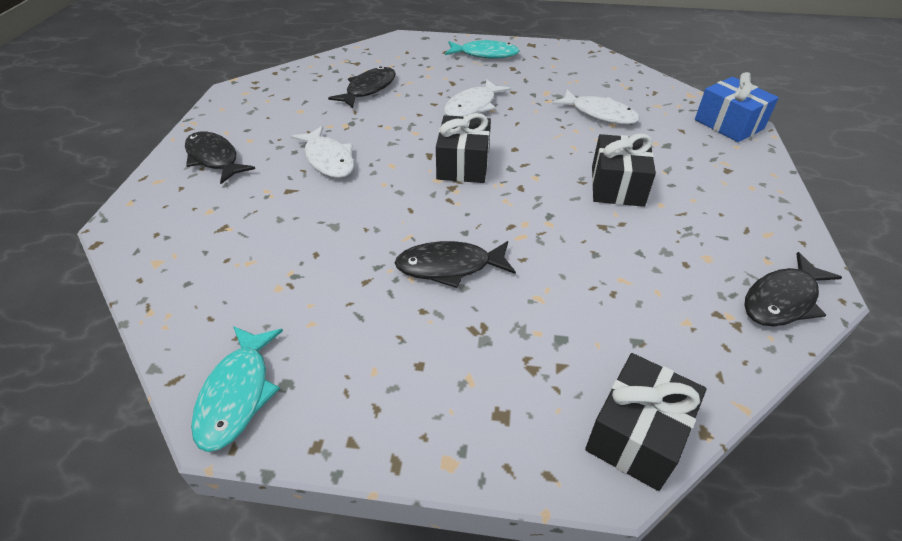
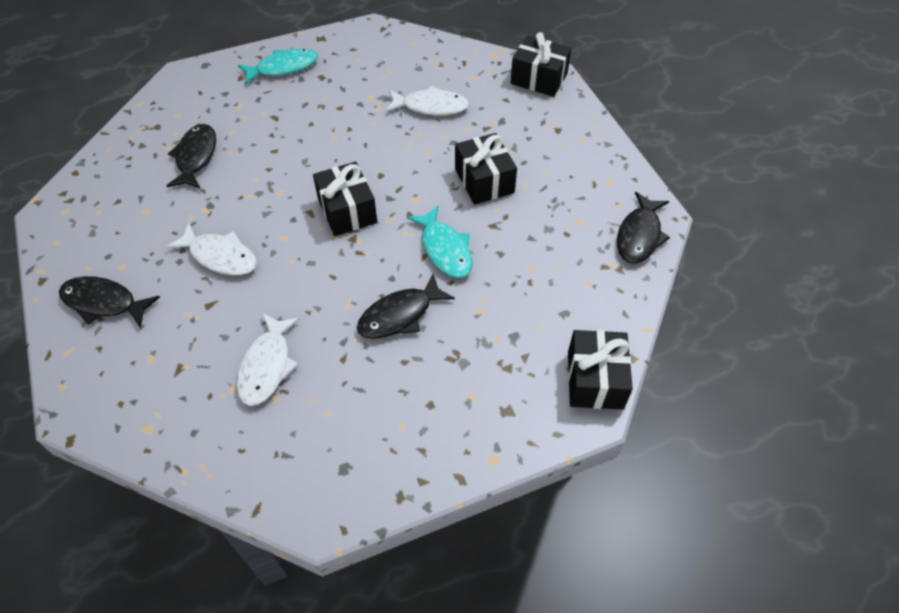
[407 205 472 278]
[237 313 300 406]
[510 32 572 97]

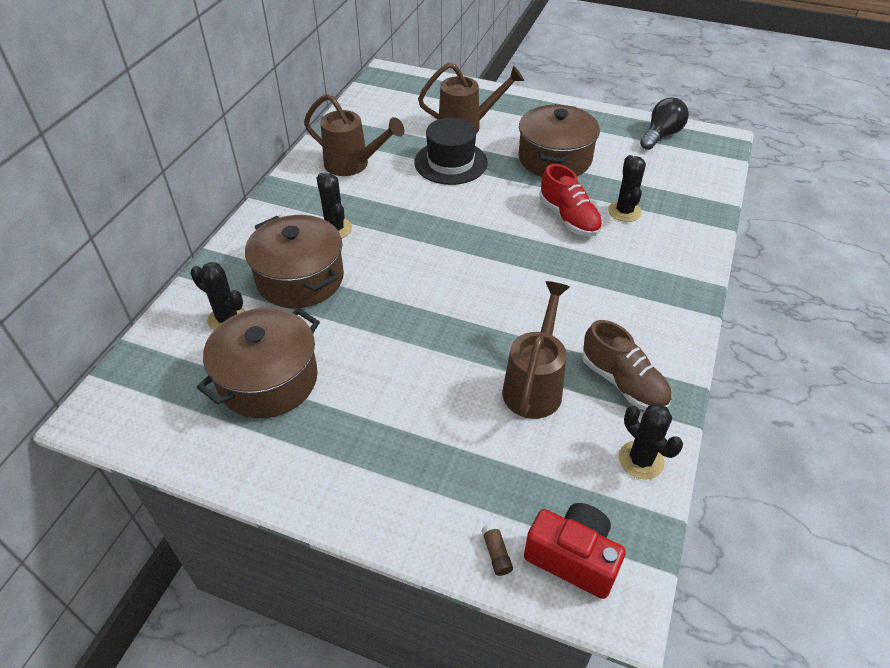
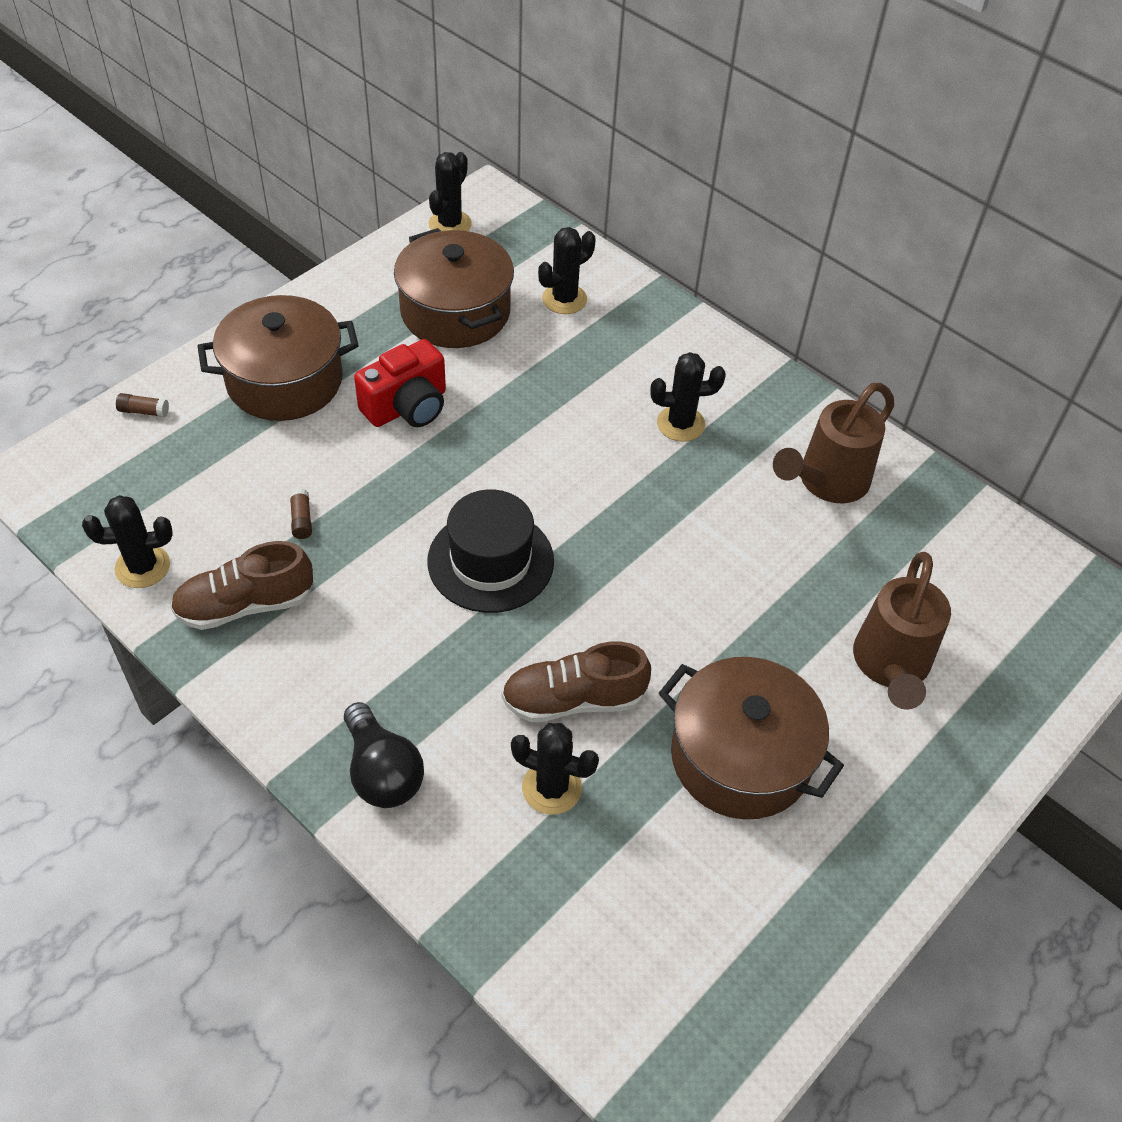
[198 295 359 421]
[427 489 554 613]
[290 488 312 539]
[354 339 446 427]
[502 641 651 722]
[344 702 424 808]
[429 152 472 231]

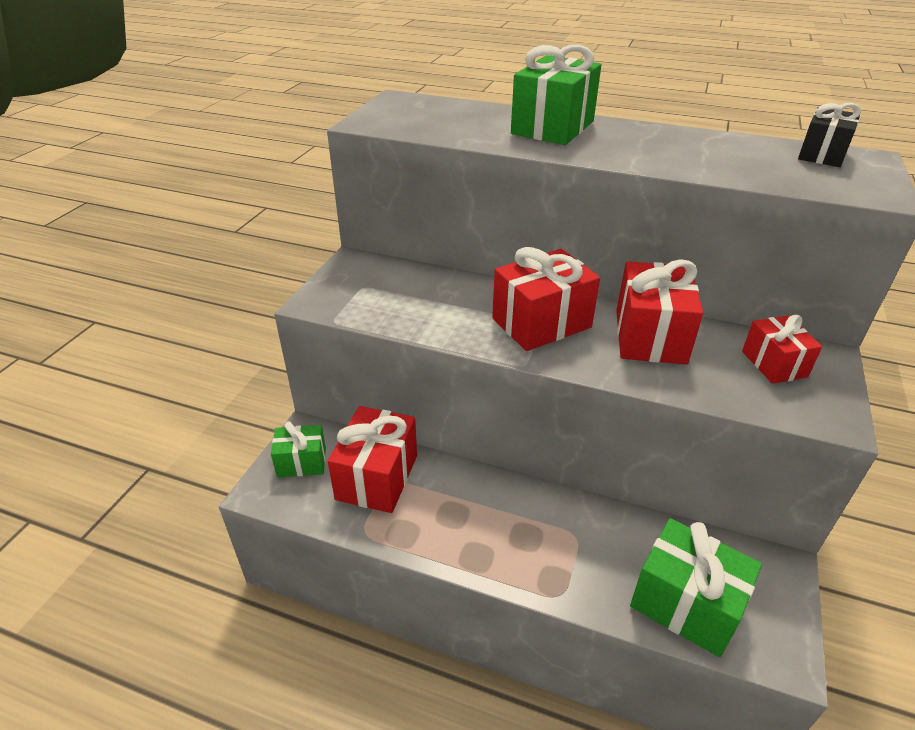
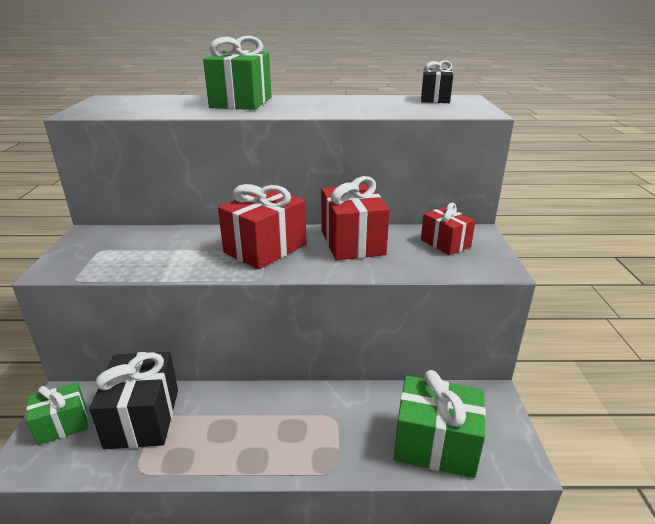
[89 352 178 449]

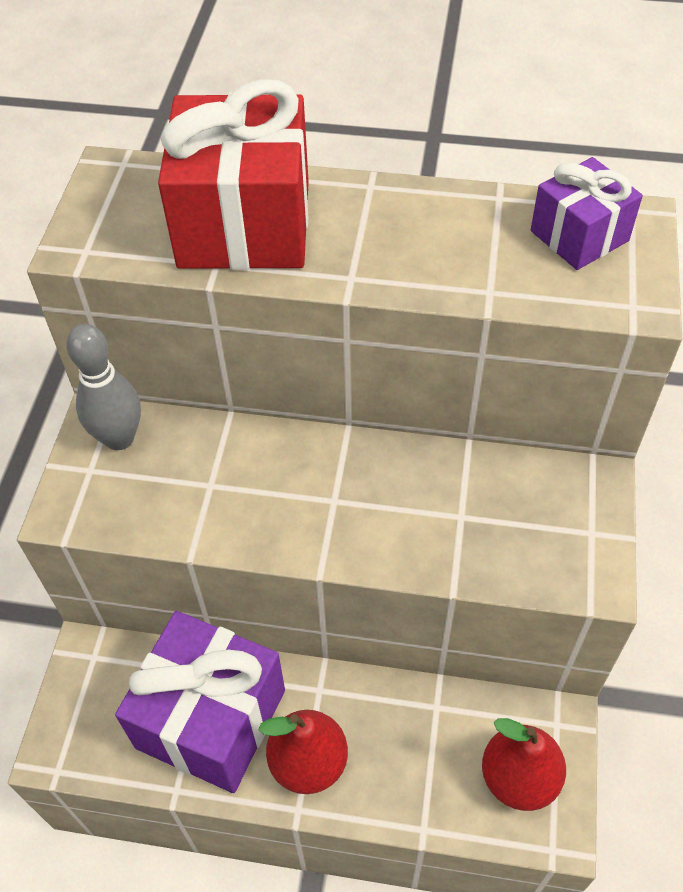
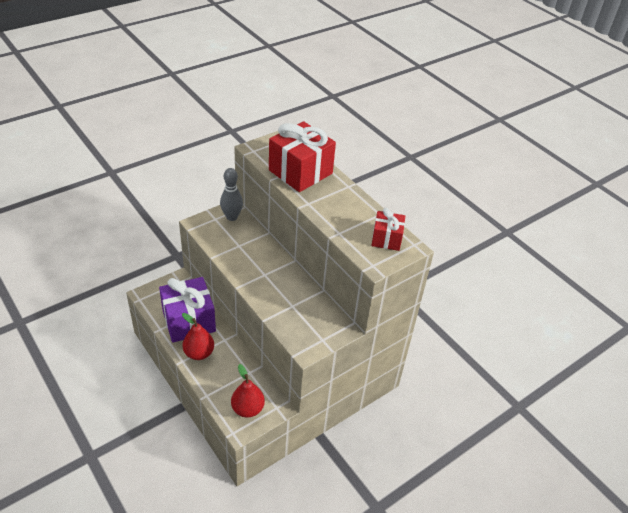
[371 208 405 251]

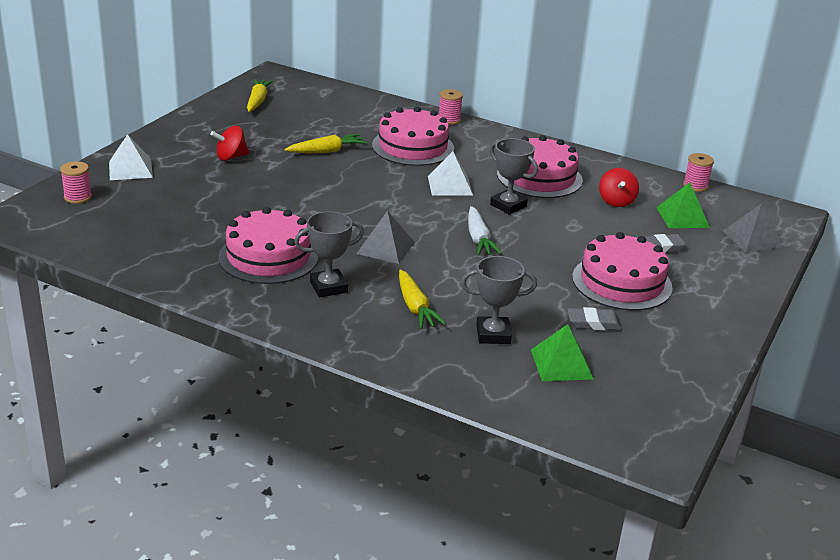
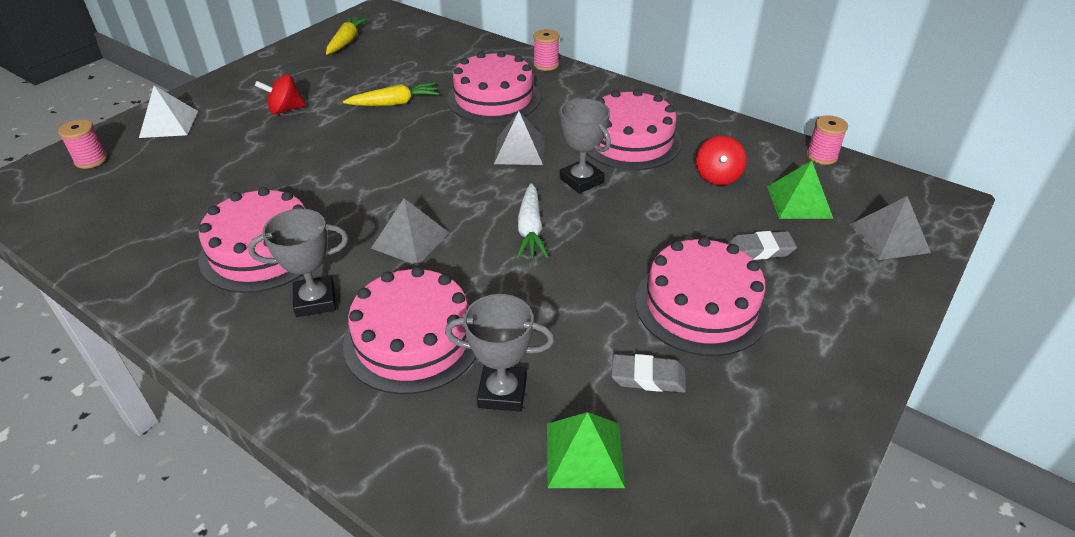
[343 267 476 394]
[494 111 545 165]

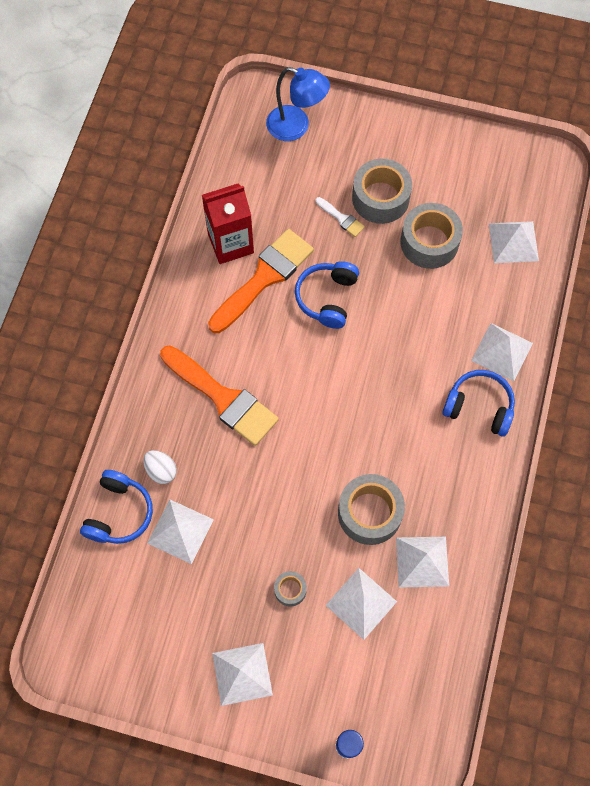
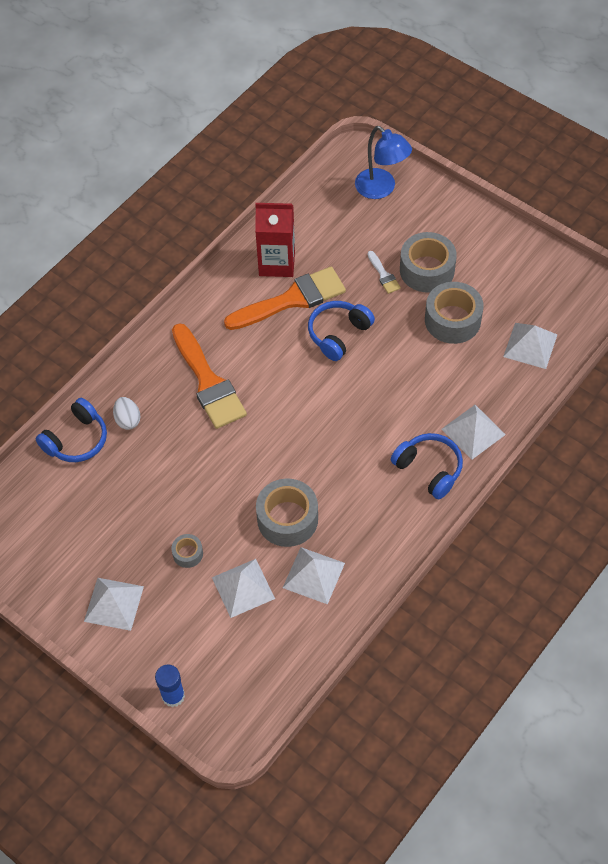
[147 500 214 564] (first image)

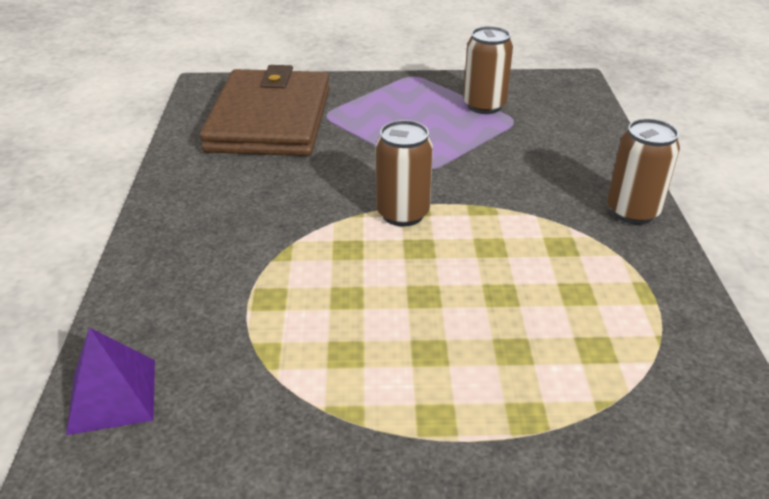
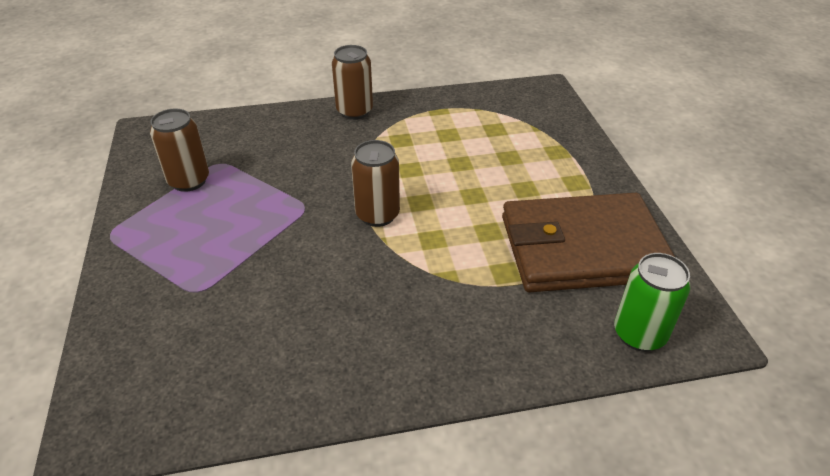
[614 253 690 352]
[502 193 675 292]

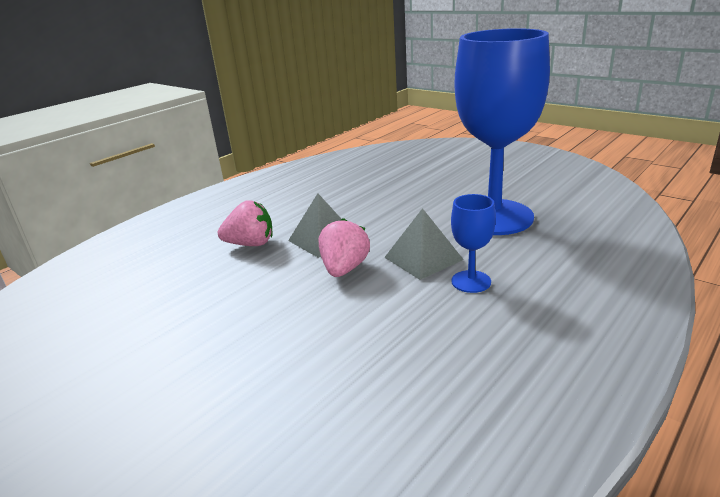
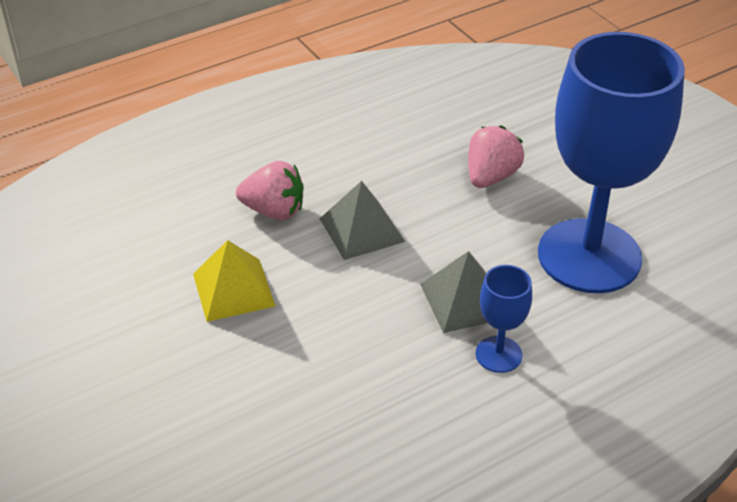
[468 126 524 188]
[193 240 275 322]

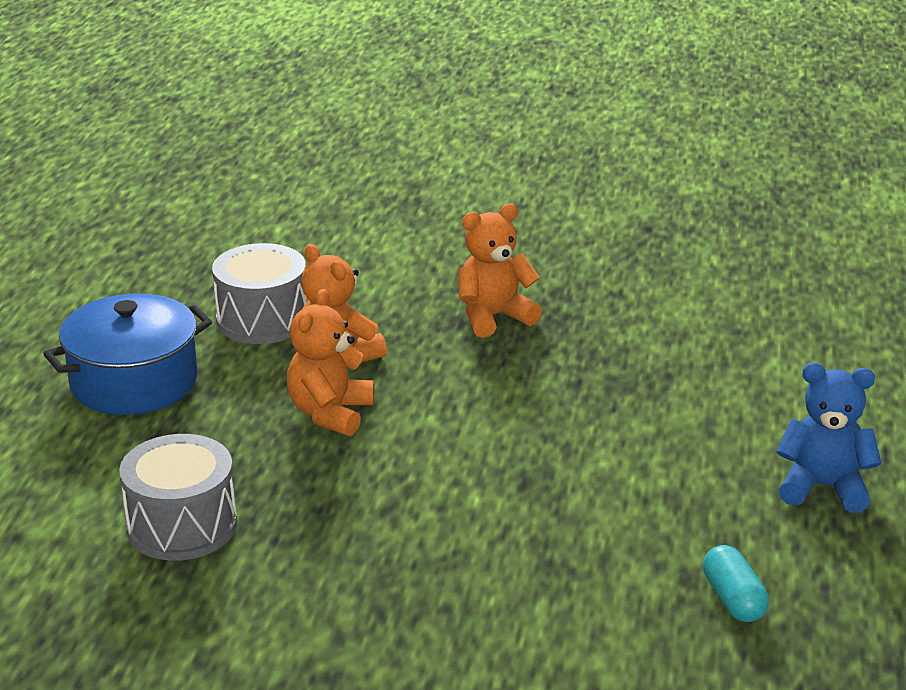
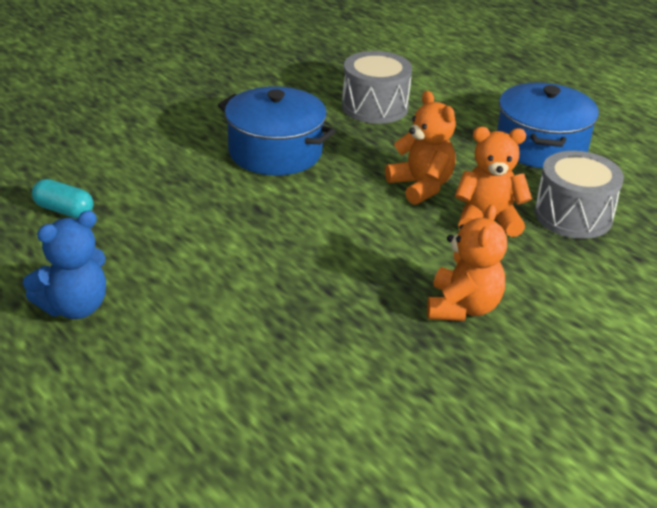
[218 86 336 176]

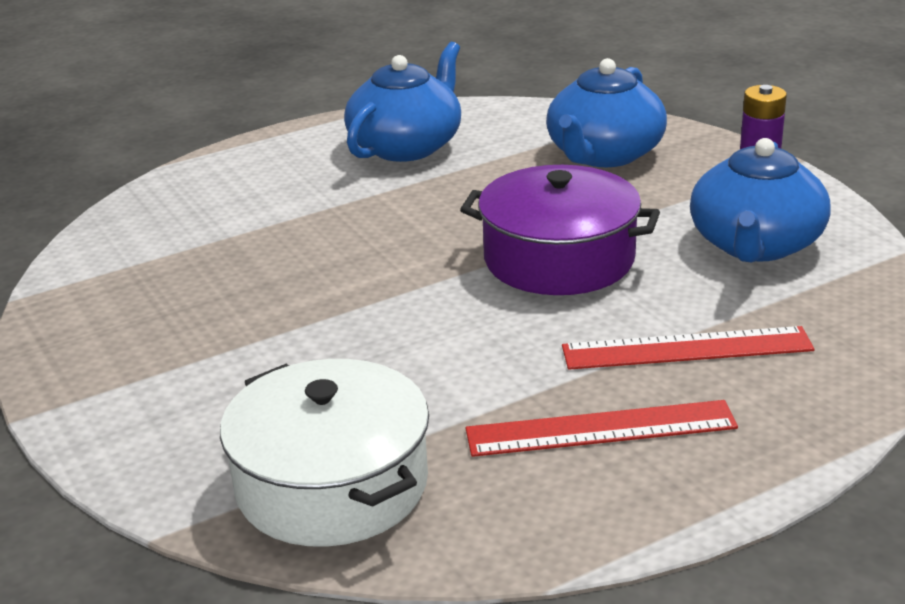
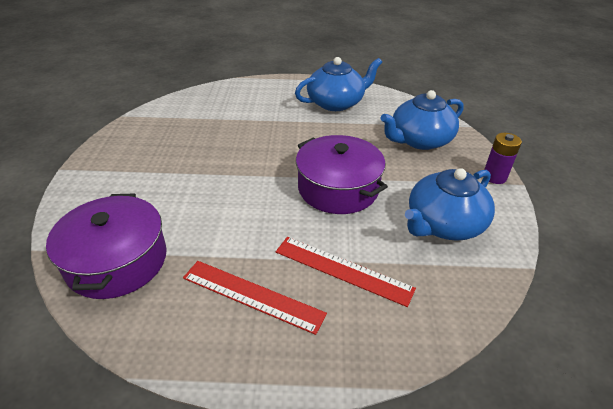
[46 193 167 299]

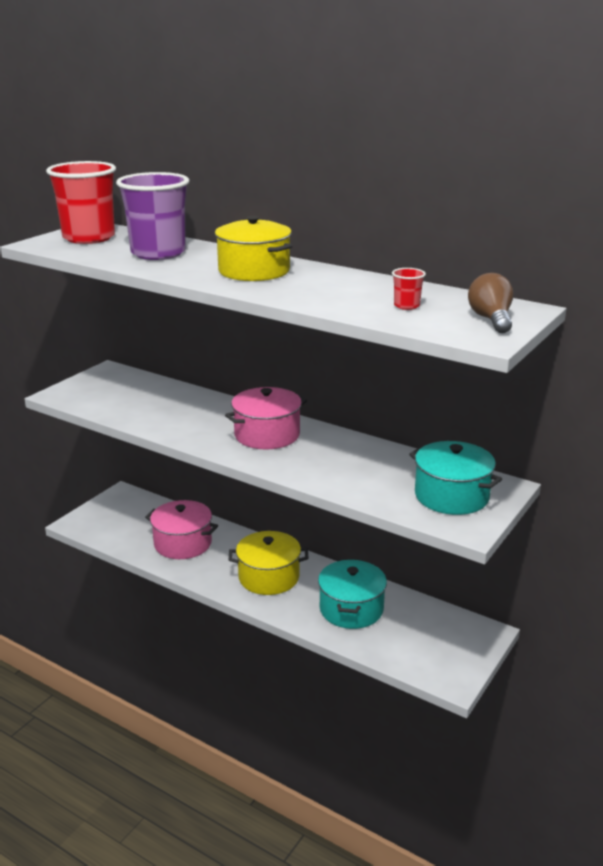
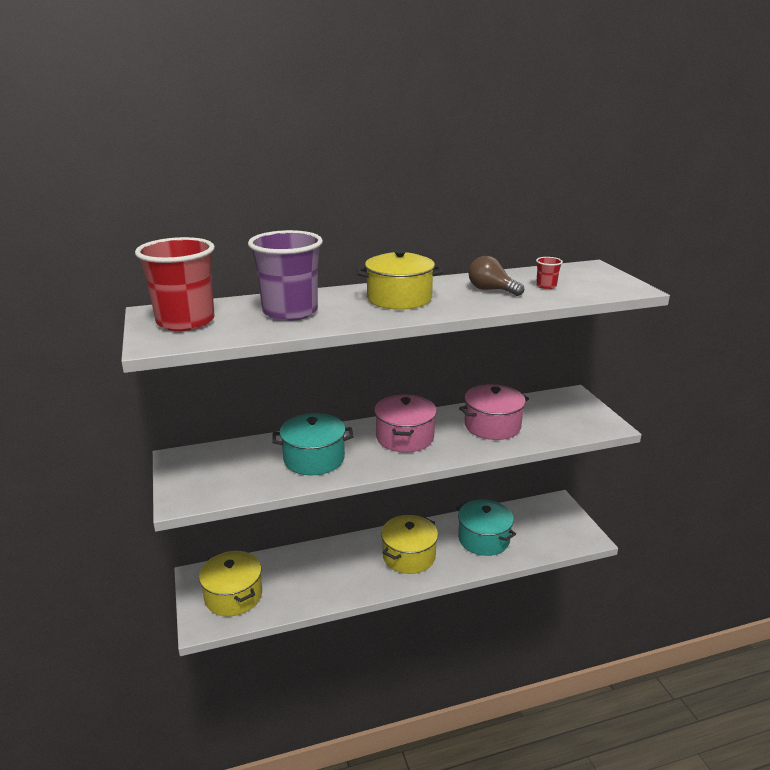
[459 384 529 440]
[272 413 353 475]
[469 256 524 296]
[199 551 262 616]

